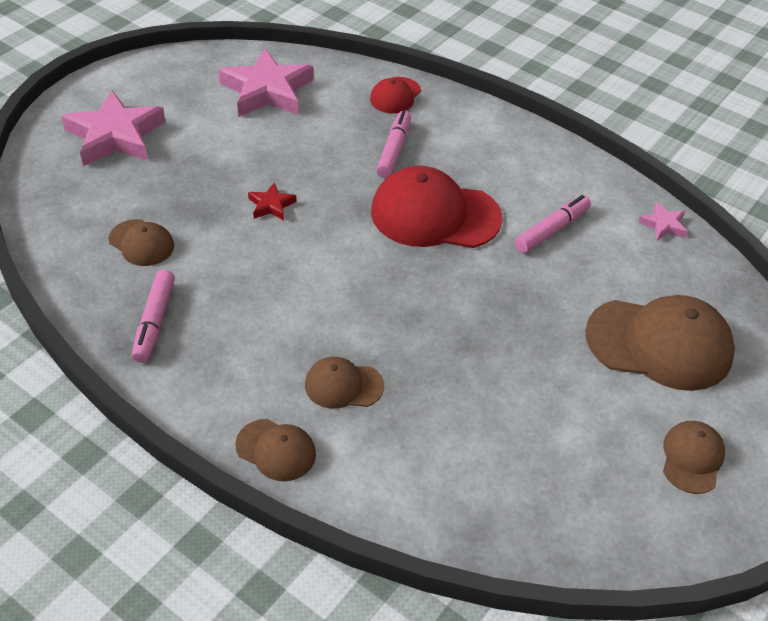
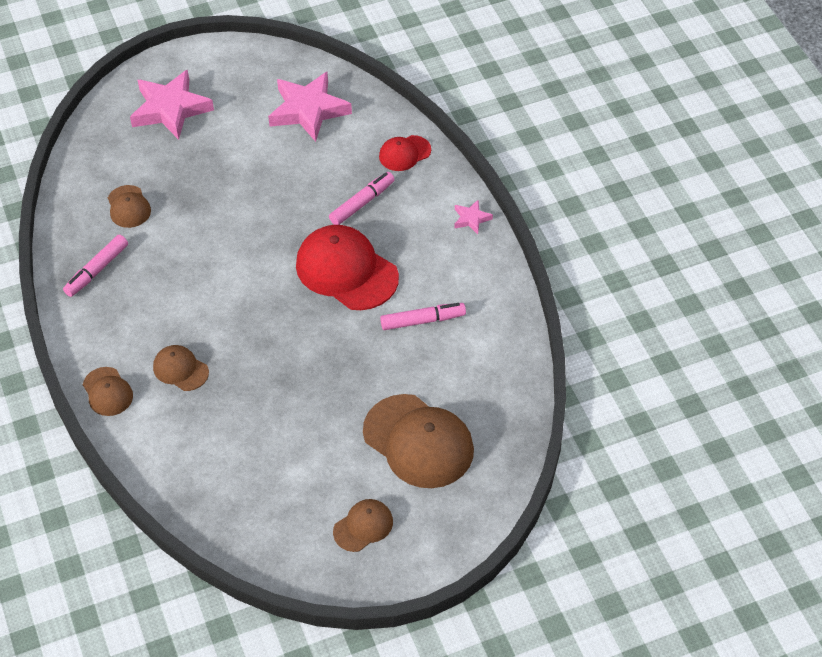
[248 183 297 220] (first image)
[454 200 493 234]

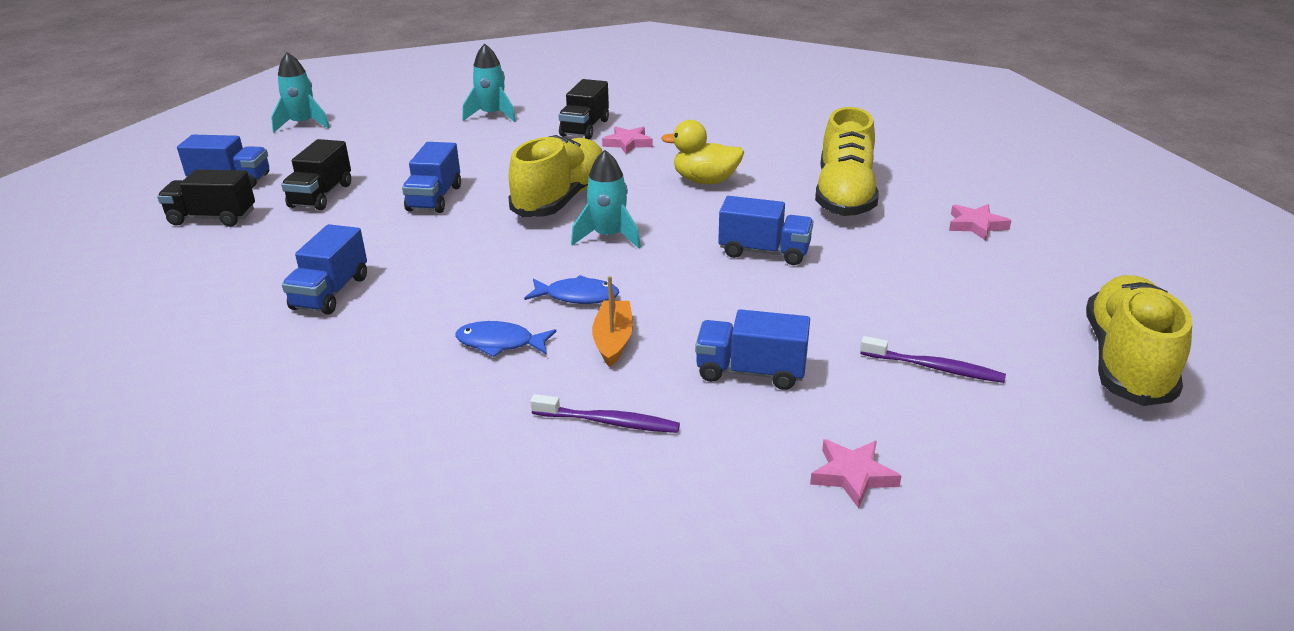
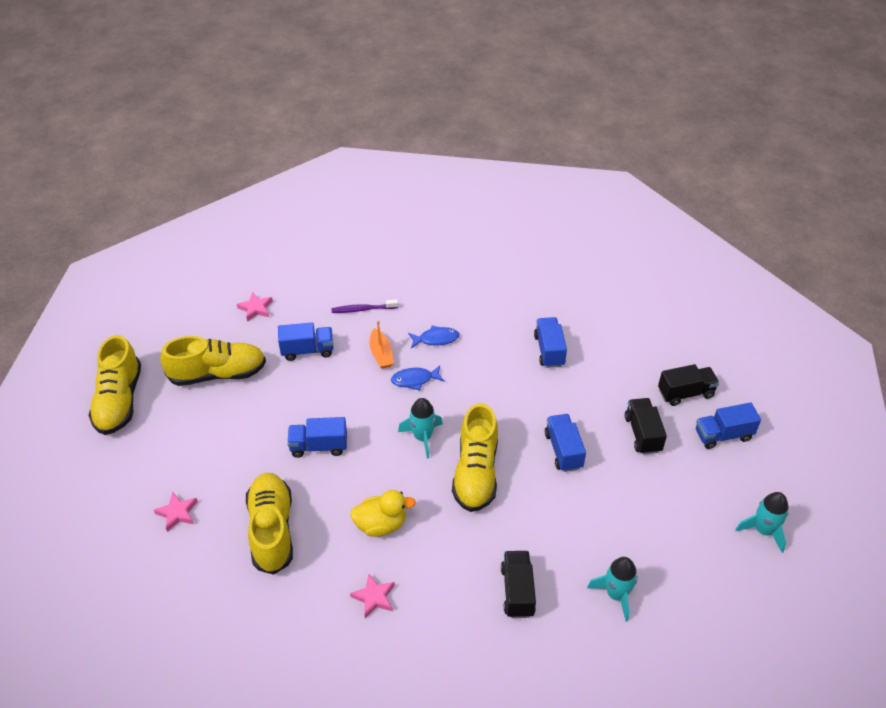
[350 574 395 618]
[160 336 266 386]

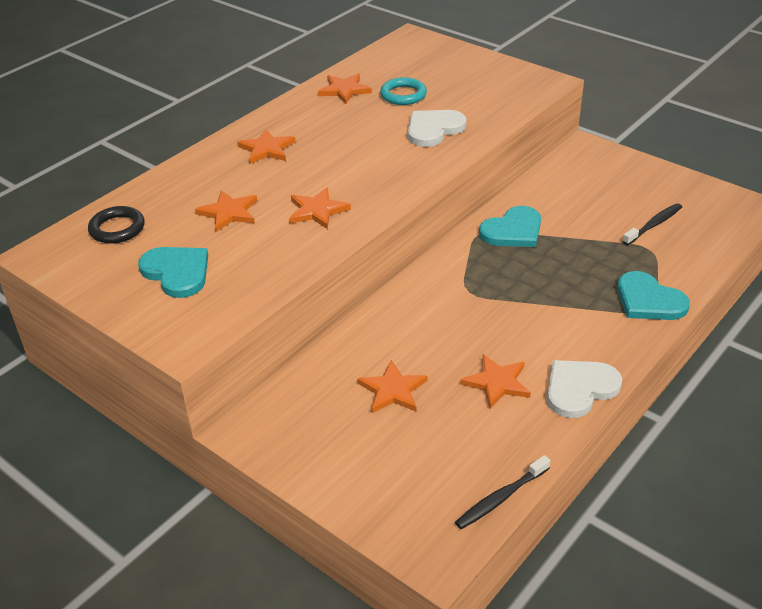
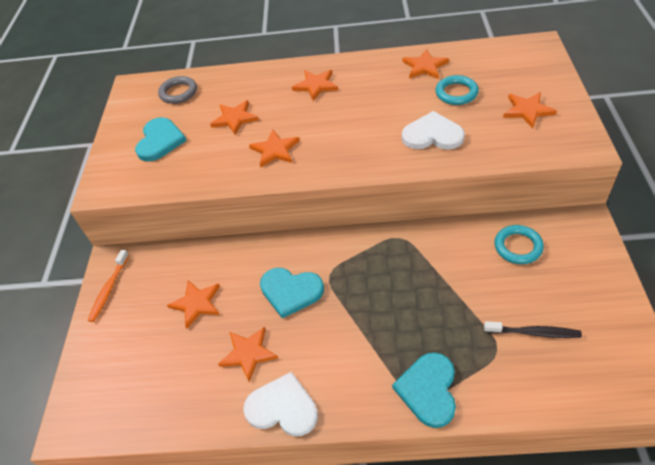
[158 76 197 104]
[455 455 551 529] (first image)
[260 268 324 318]
[88 250 129 322]
[495 225 544 264]
[503 92 557 128]

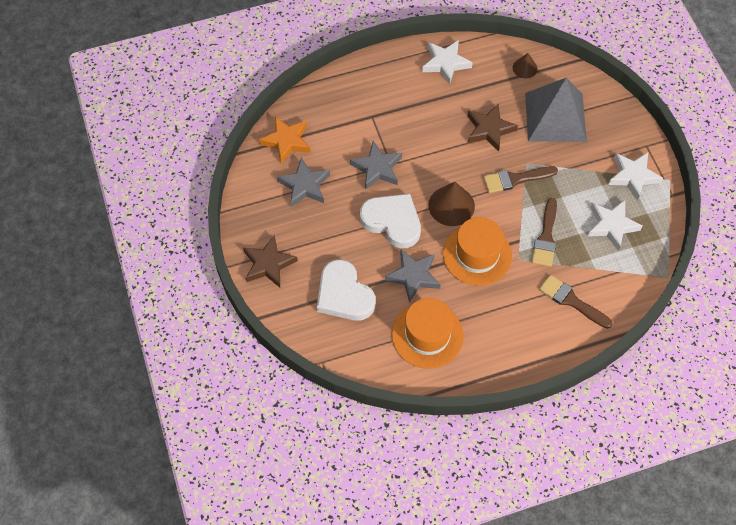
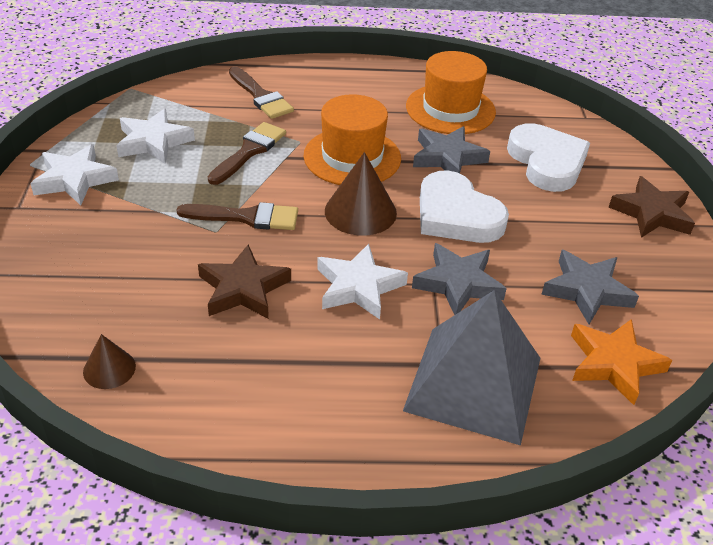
[317 244 408 319]
[403 290 540 445]

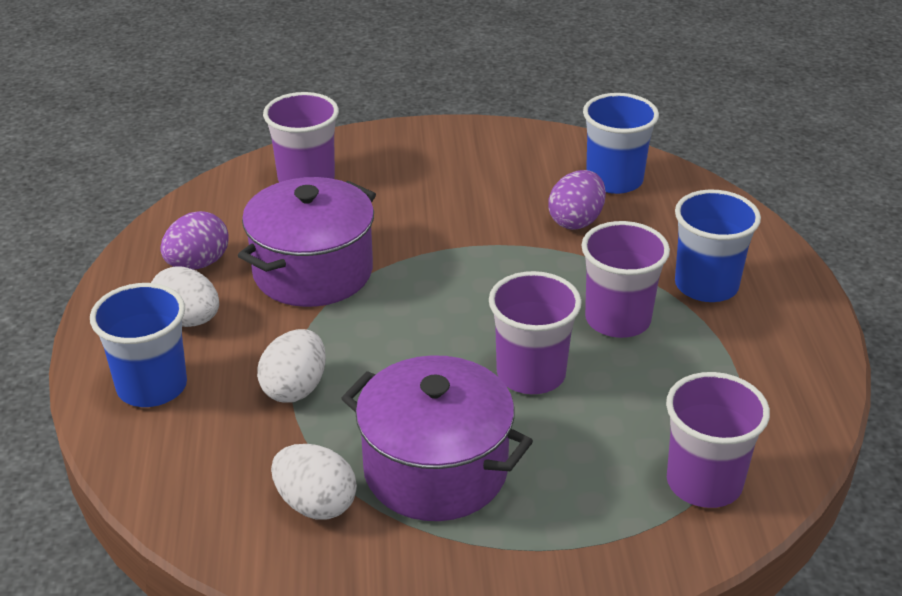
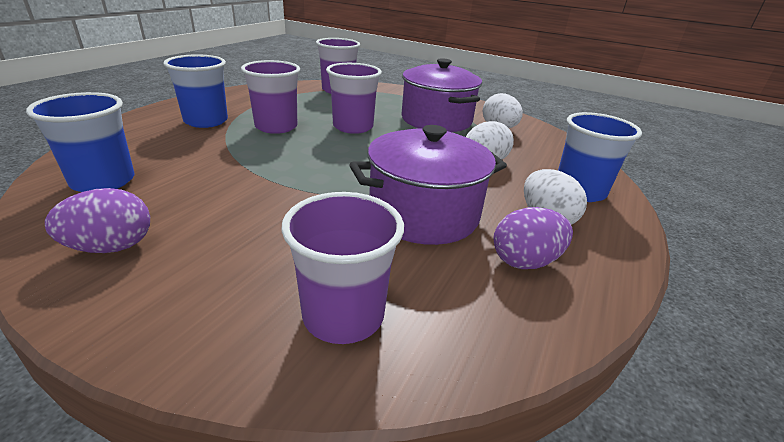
[45 188 150 253]

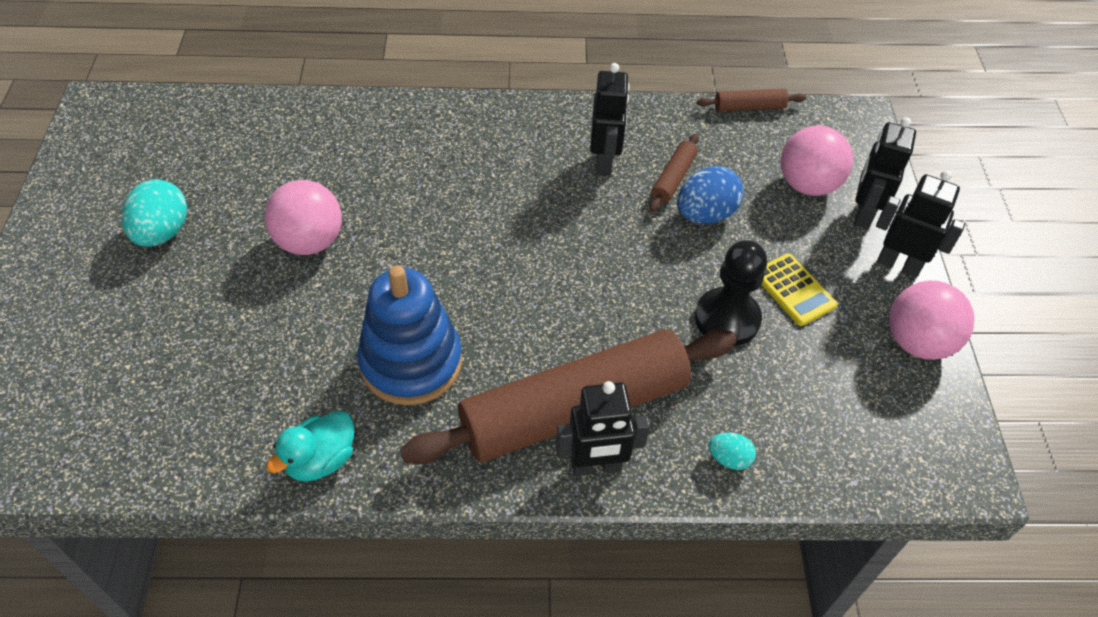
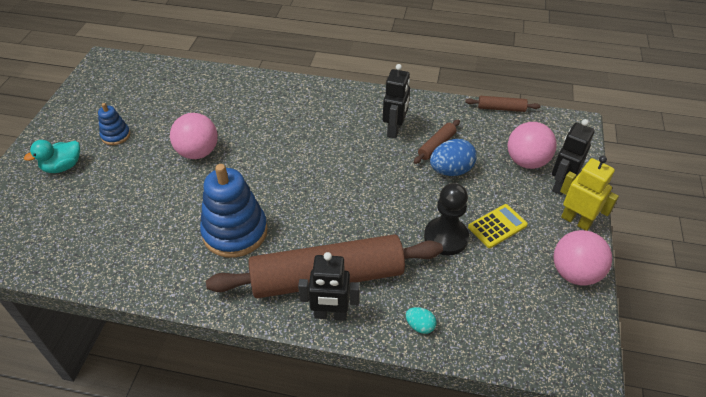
[98 103 130 145]
[24 140 80 173]
[468 204 528 248]
[560 156 619 231]

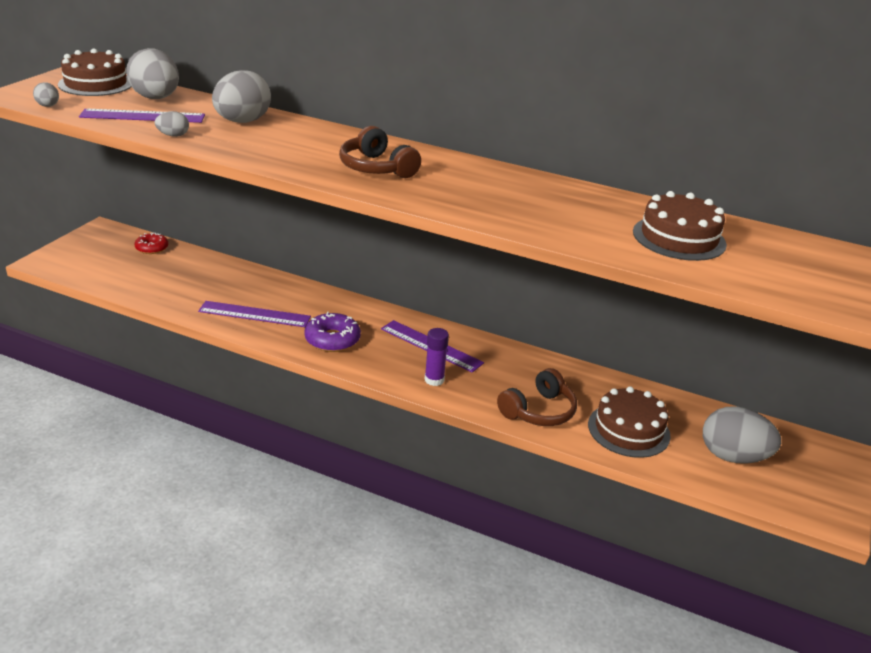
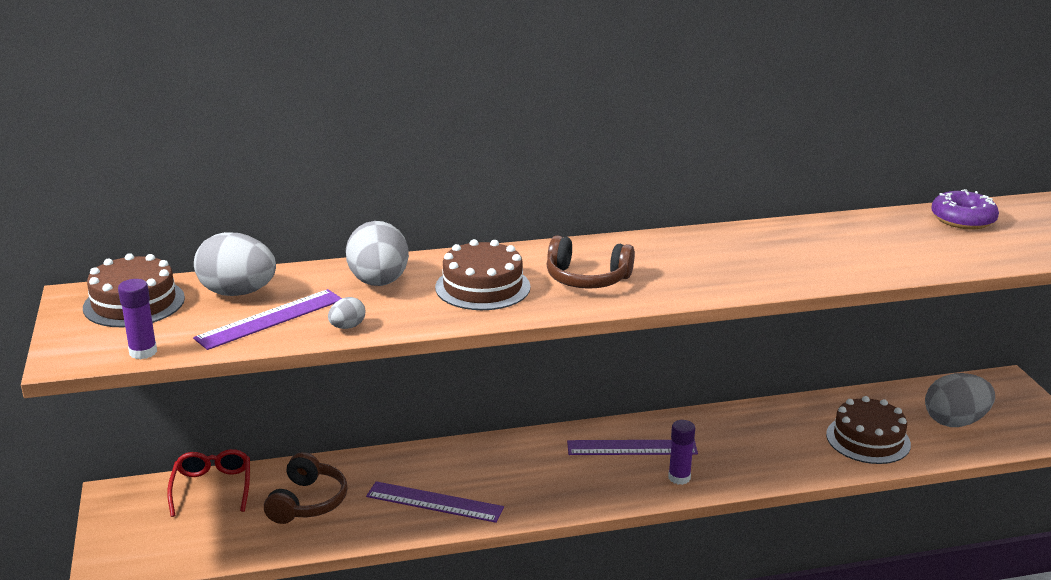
[118 279 157 359]
[167 449 250 517]
[366 481 504 523]
[931 189 999 229]
[264 452 348 524]
[435 239 531 310]

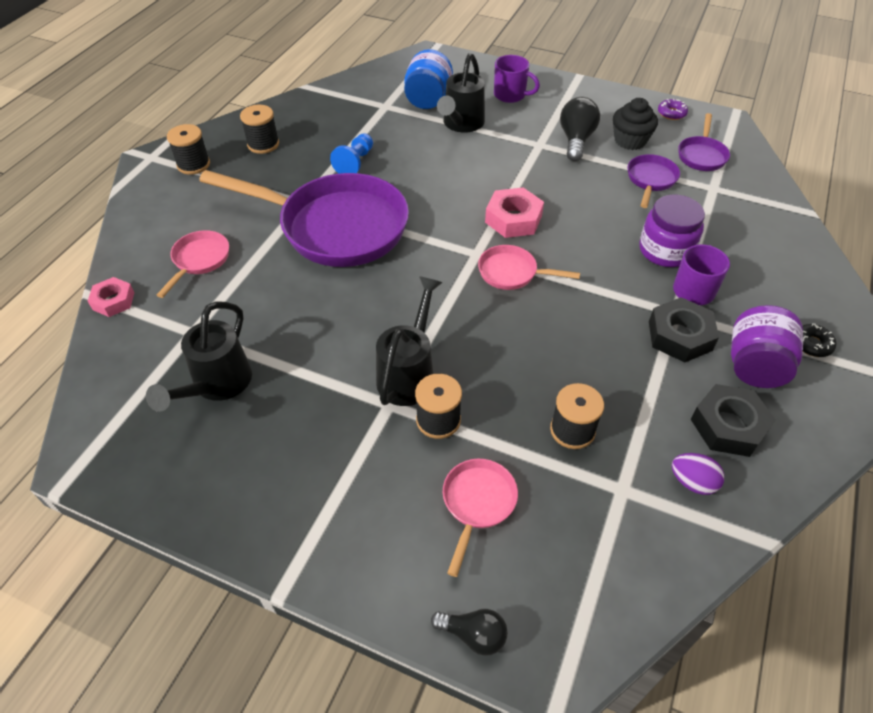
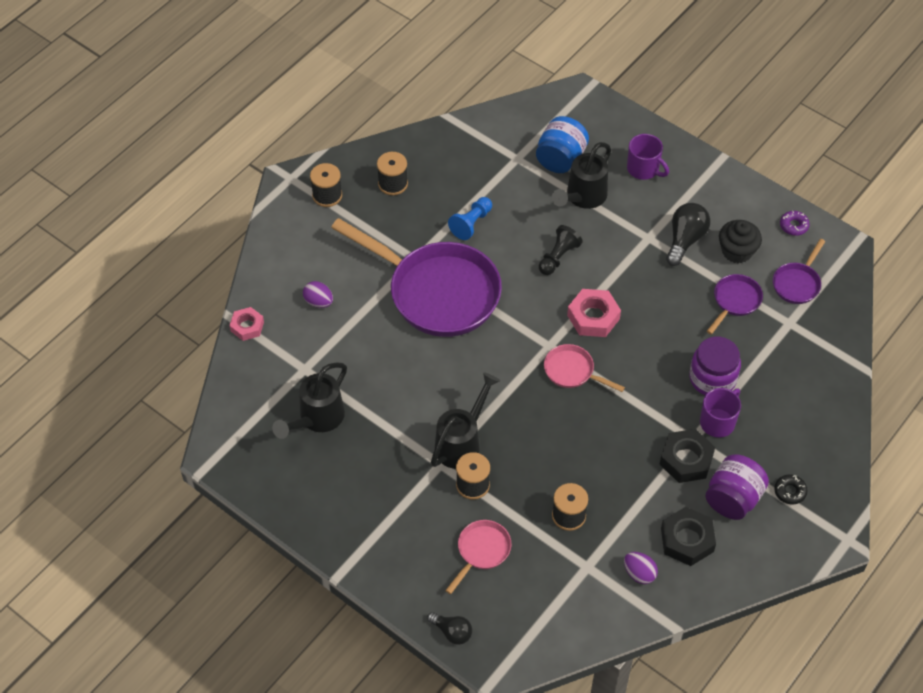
[303 281 333 308]
[539 225 583 275]

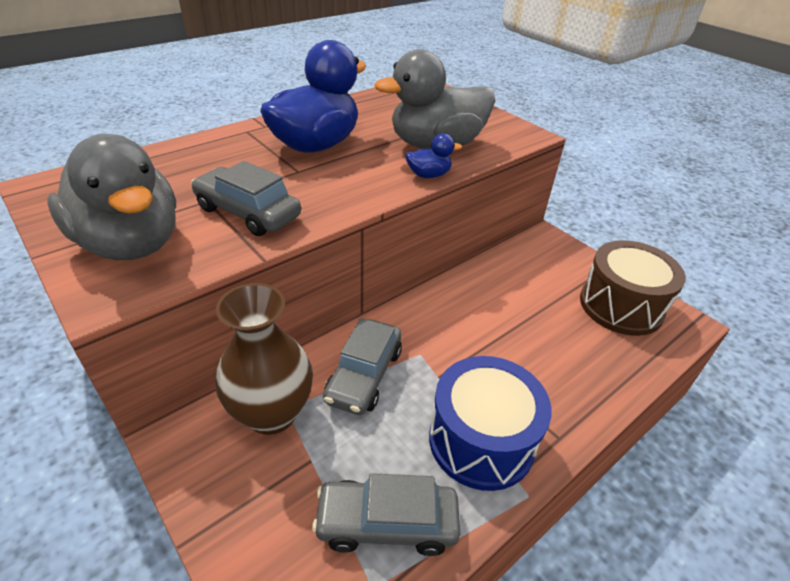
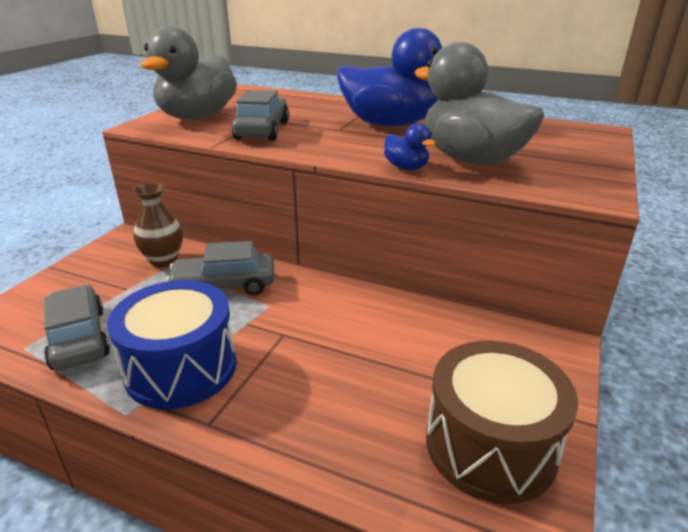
[133 183 183 267]

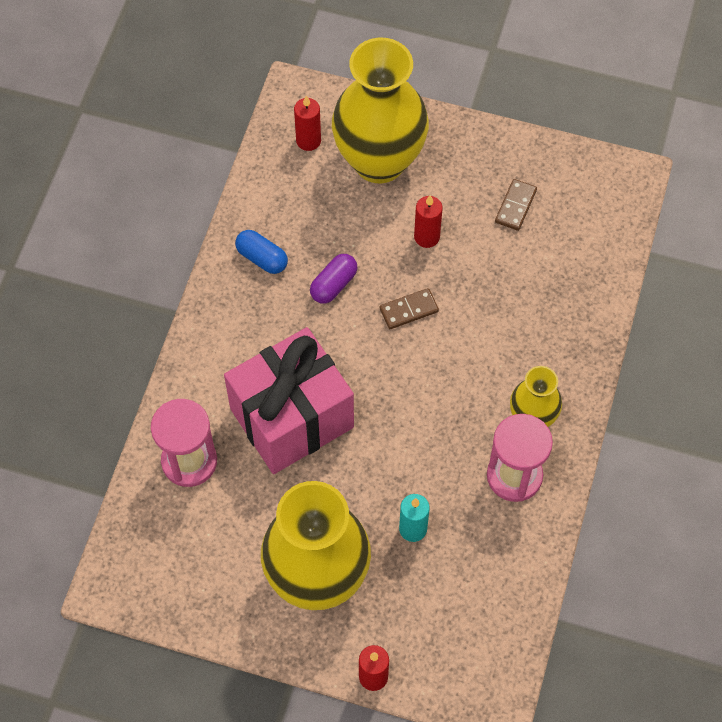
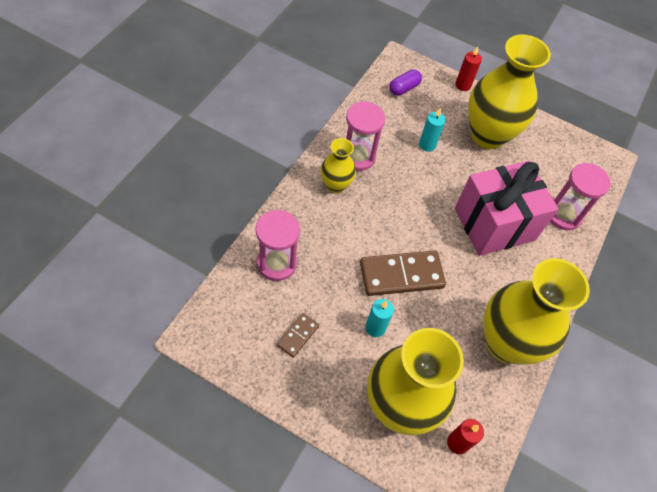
[483 258 590 365]
[389 69 422 96]
[360 251 446 296]
[365 299 394 337]
[256 210 300 281]

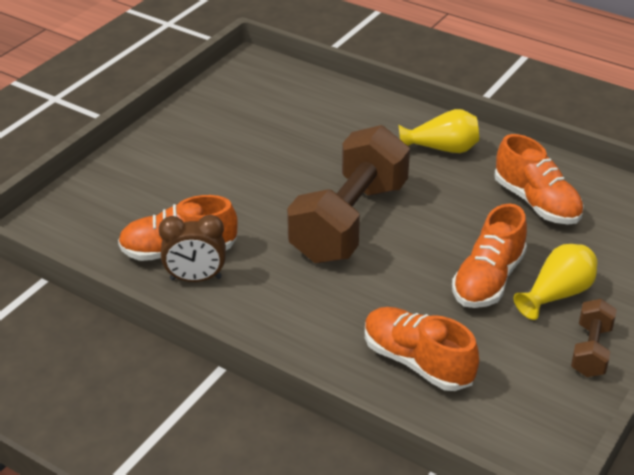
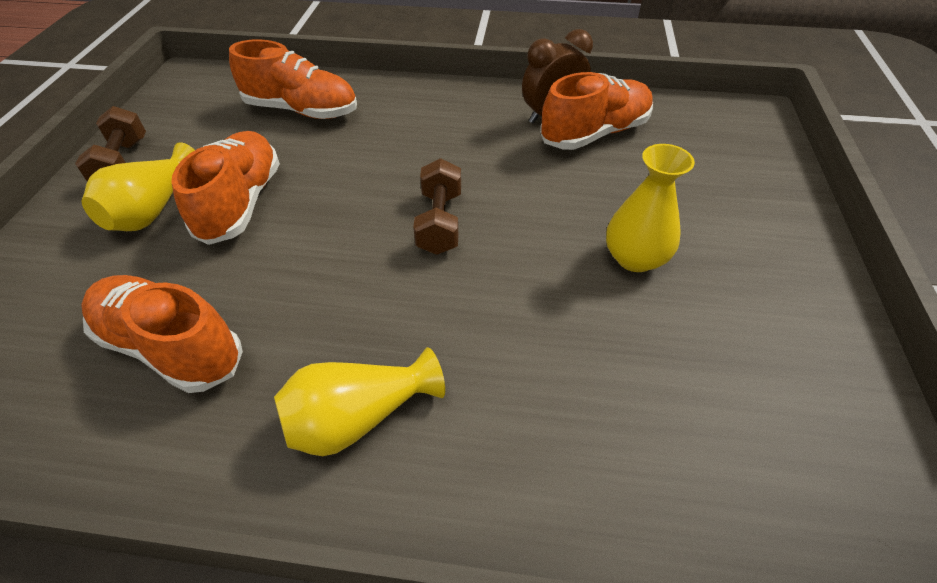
[413 158 461 255]
[606 144 695 272]

